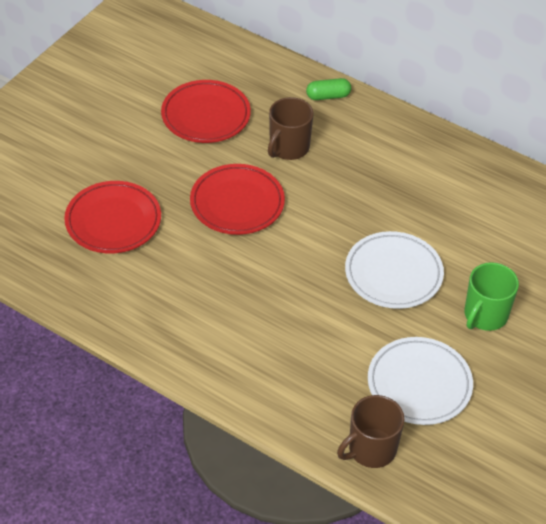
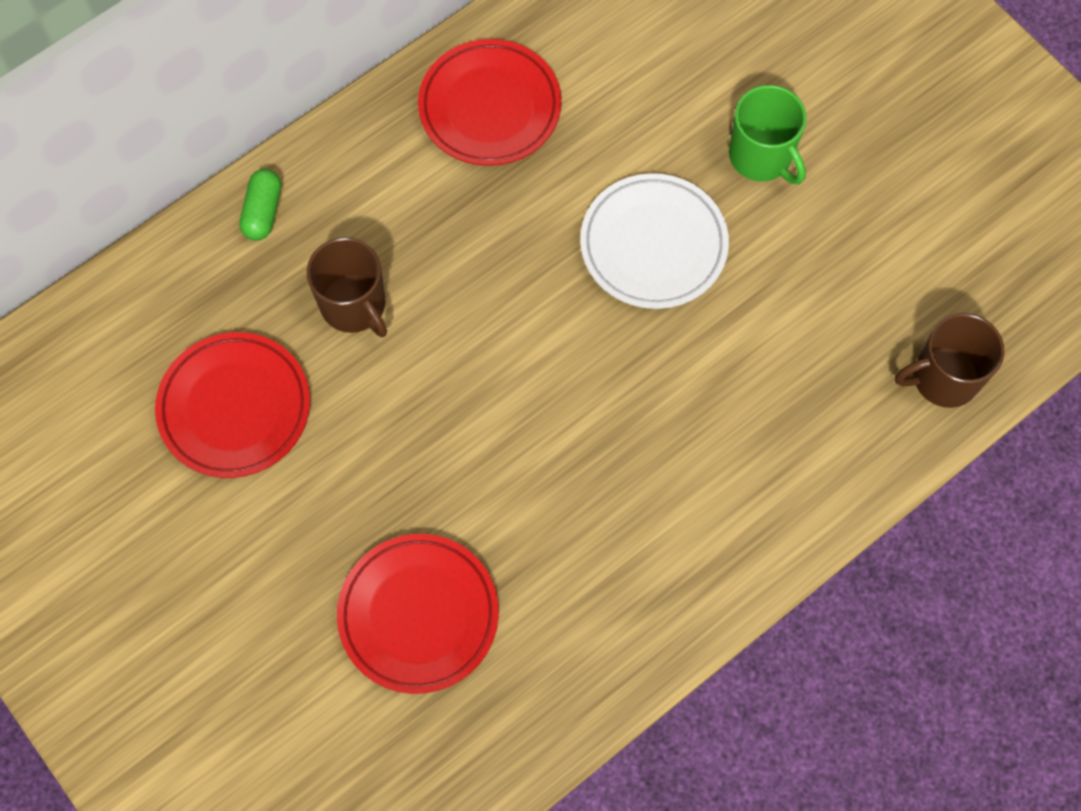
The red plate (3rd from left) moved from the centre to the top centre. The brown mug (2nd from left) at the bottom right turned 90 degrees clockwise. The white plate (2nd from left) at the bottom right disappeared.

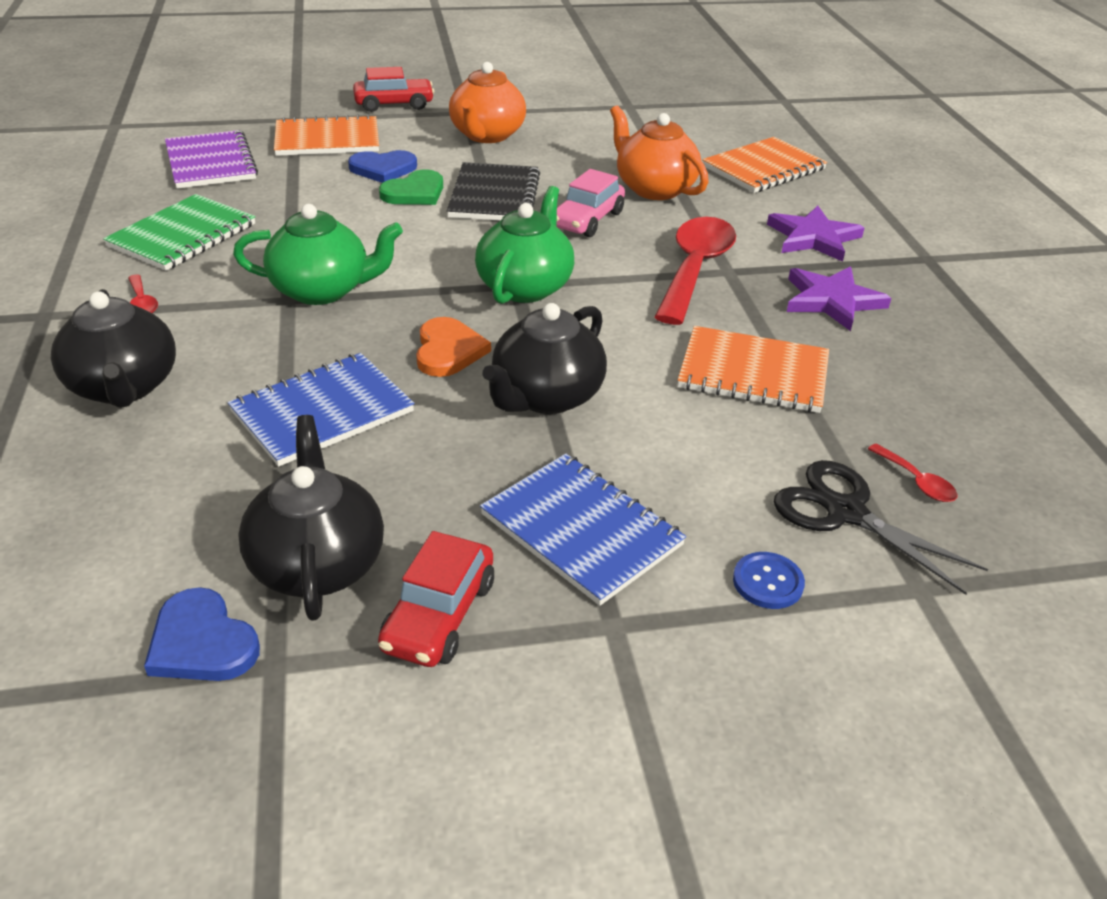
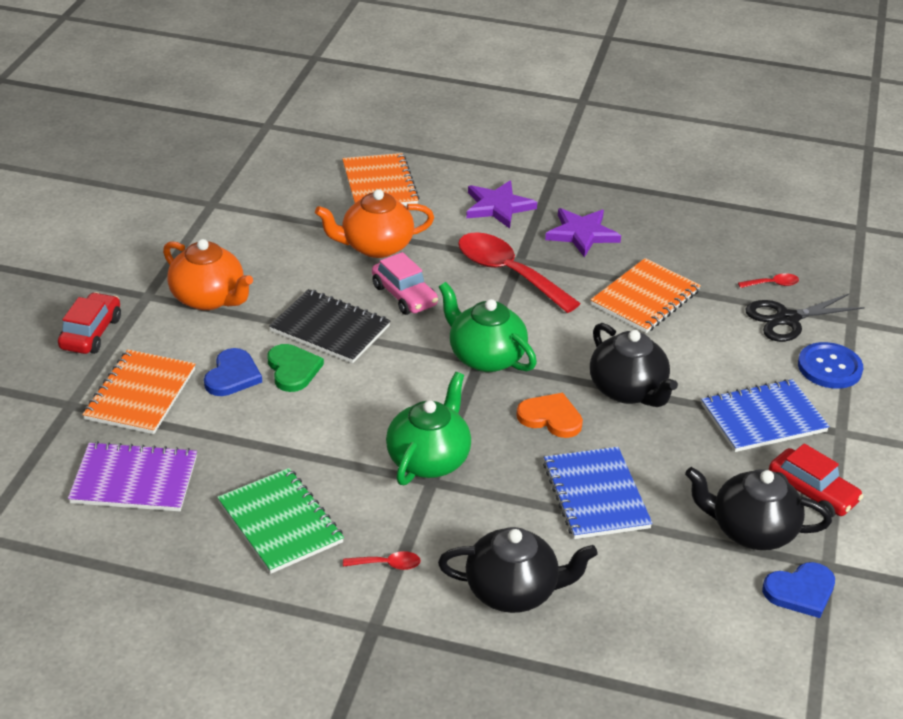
The blue button at the middle right changed to 1.61 times the size.

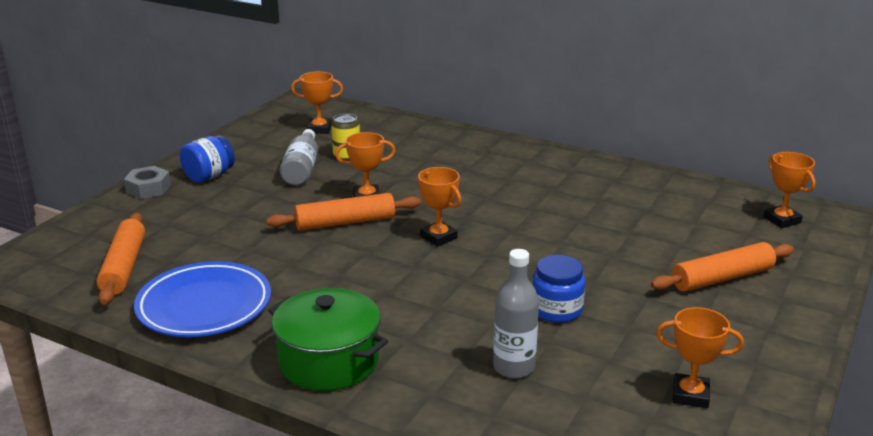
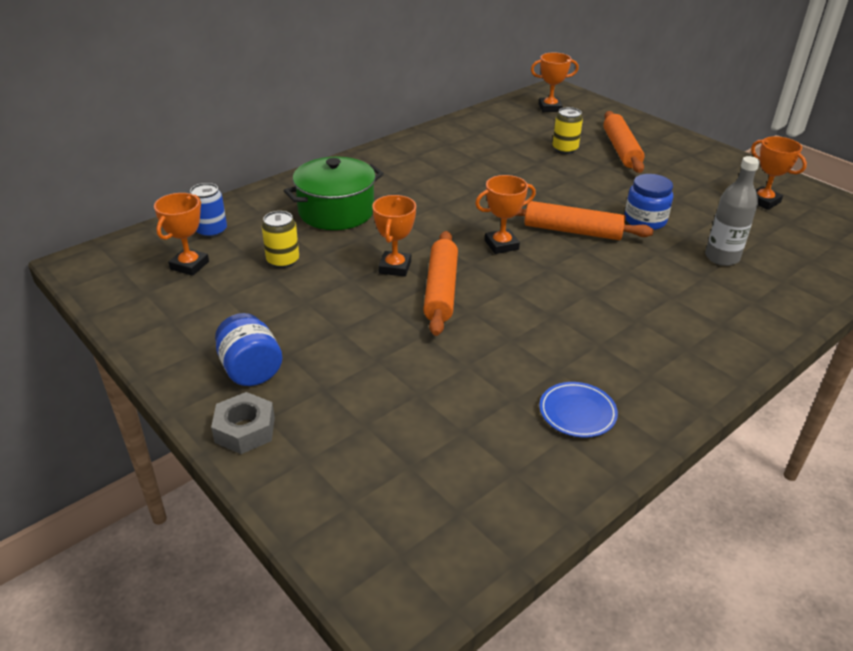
The orange rolling pin (1st from left in the first image) moved from the middle left to the middle right. The blue plate at the bottom left changed to 0.51 times the size. The green pot moved from the bottom centre to the top centre. The grey bottle (1st from left) at the centre disappeared. The orange trophy (4th from left in the first image) at the bottom right turned 75 degrees counterclockwise. The blue can at the top left appeared. The yellow can (2nd from left) at the top centre appeared.

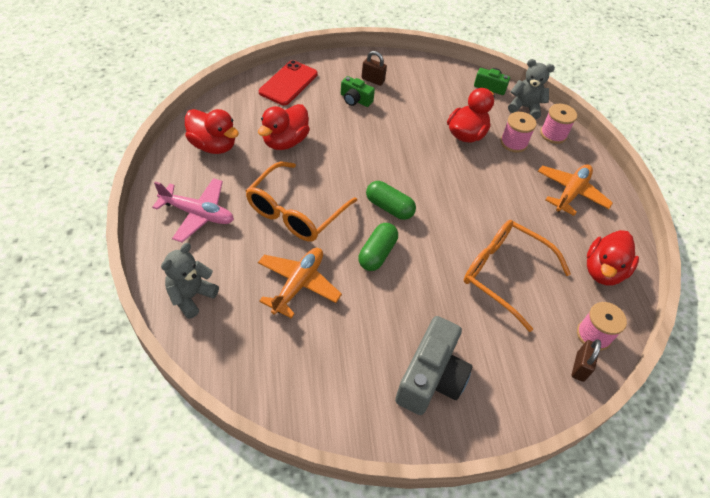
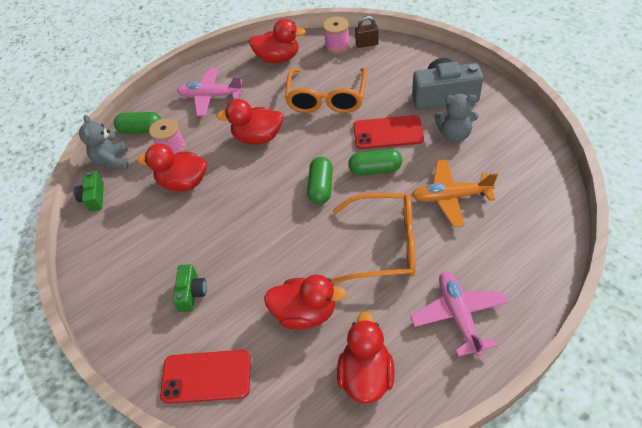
The grey teddy bear (1st from left in the first image) moved from the middle left to the top right. The brown padlock (1st from left) at the top centre disappeared. The orange plane (2nd from left) at the middle right became the pink plane (1st from left) at the top left. The pink spool (2nd from left) at the top right was replaced by the green capsule (1st from left) at the top left. The red duck (2nd from left) at the top centre appeared. The red phone (2nd from left) at the top centre appeared.

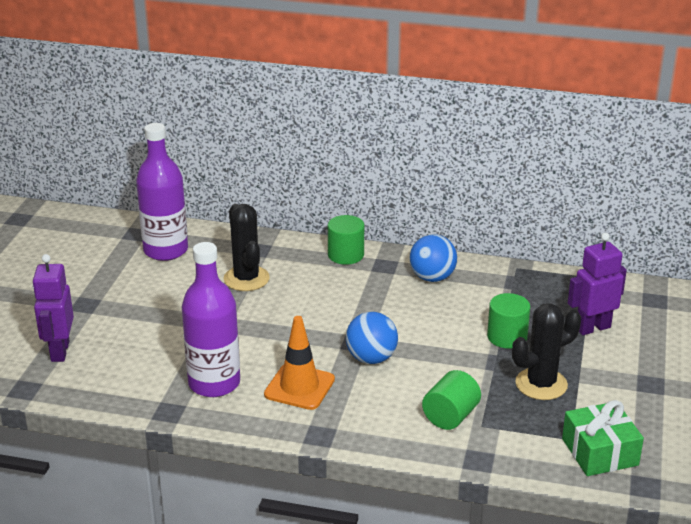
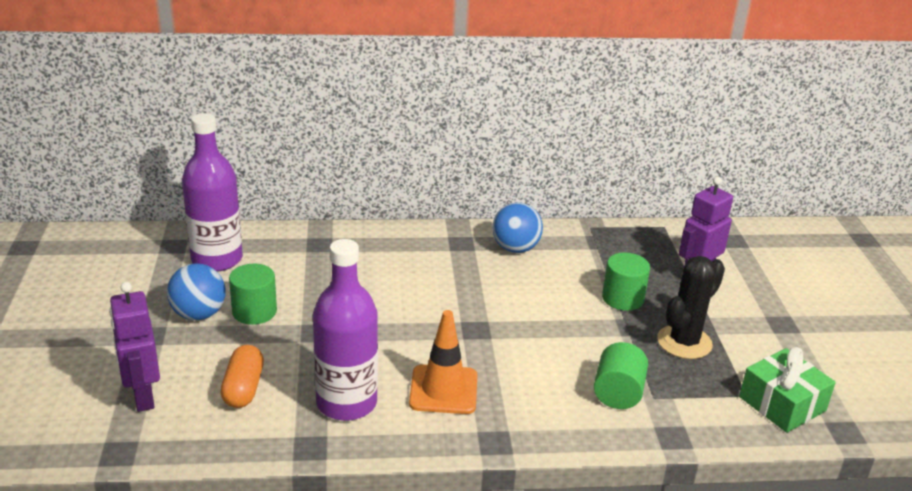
The black cactus (1st from left) at the centre disappeared. The green cylinder (1st from left) moved from the centre to the middle left. The blue ball (1st from left) moved from the centre to the middle left. The orange capsule at the bottom left appeared.

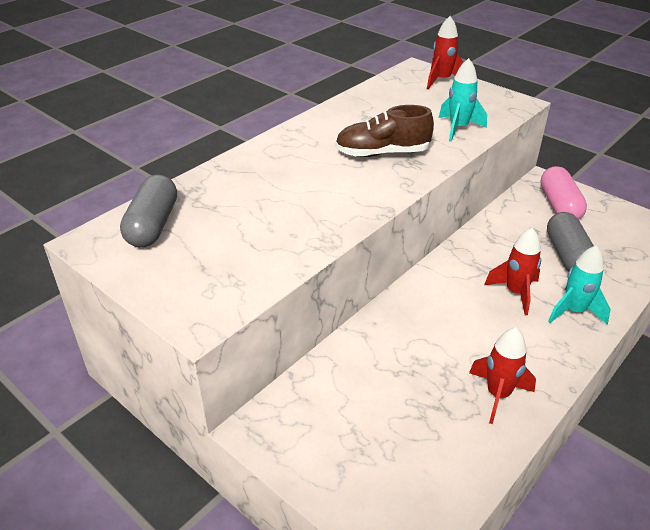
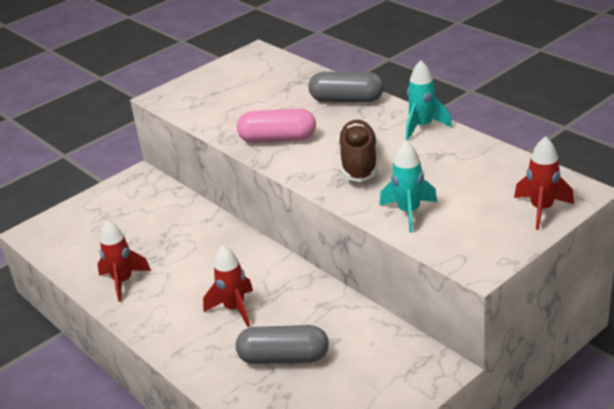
The grey capsule (1st from left in the first image) moved from the middle left to the top centre. The pink capsule moved from the middle right to the top centre. The turquoise rocket (2nd from left) moved from the middle right to the top right.

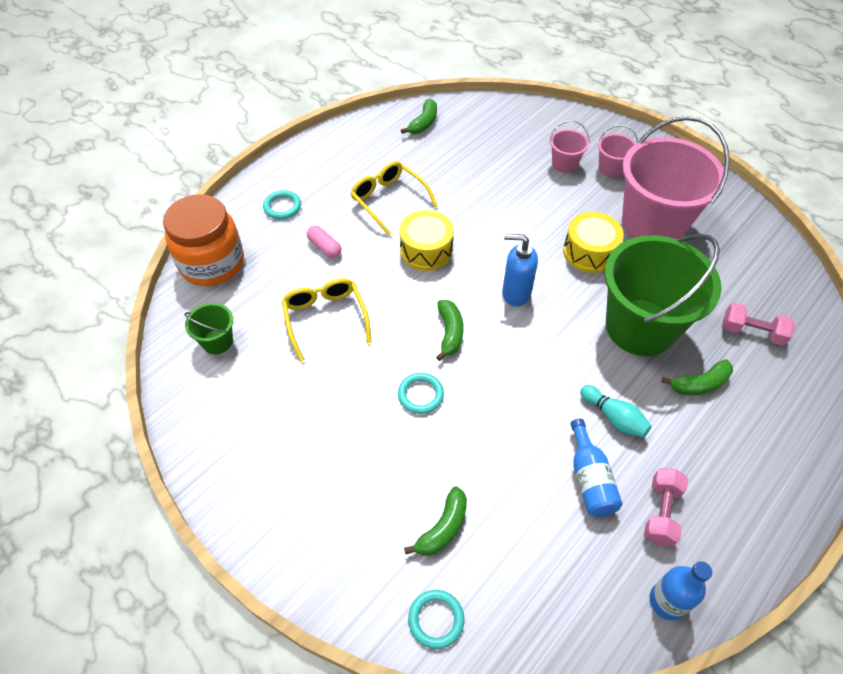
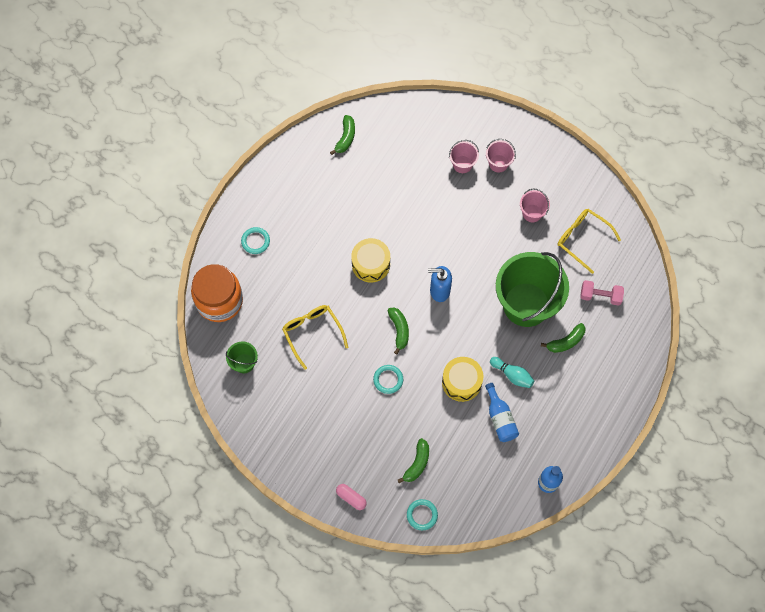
The pink capsule moved from the centre to the bottom centre. The yellow glasses (2nd from left) moved from the top centre to the middle right. The yellow drum (2nd from left) moved from the middle right to the centre. The pink bucket (3rd from left) at the top right changed to 0.43 times the size. The pink dumbbell (1st from left) at the bottom right disappeared.

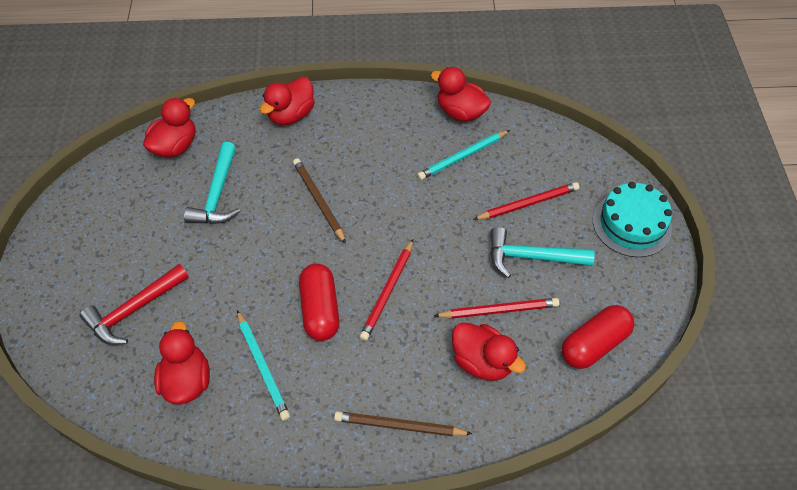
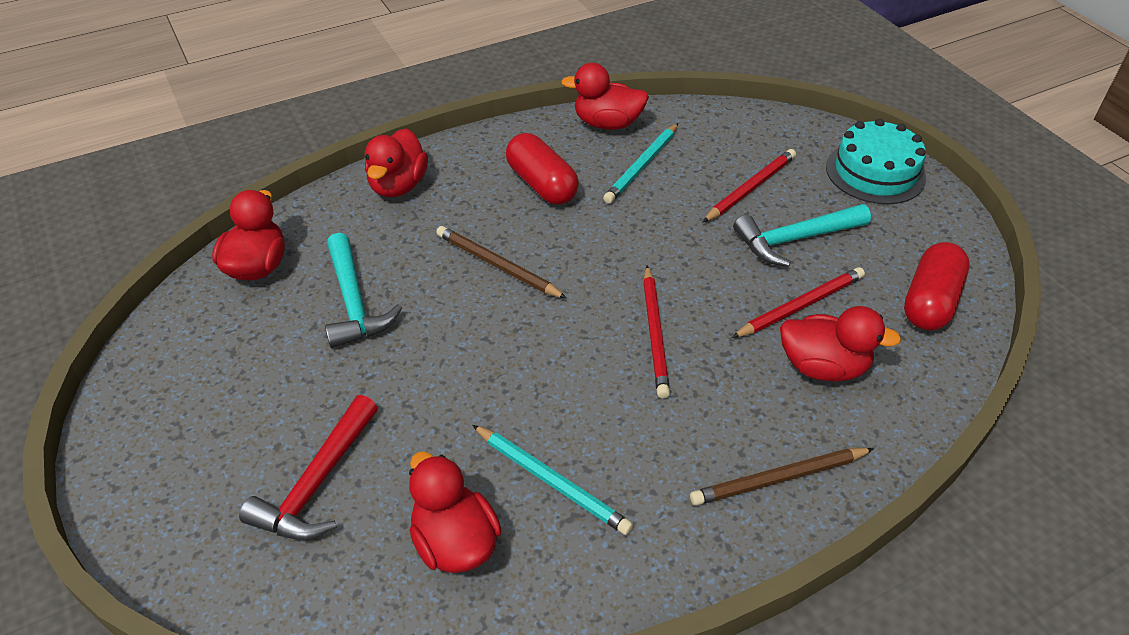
The red capsule (1st from left) moved from the centre to the top centre.

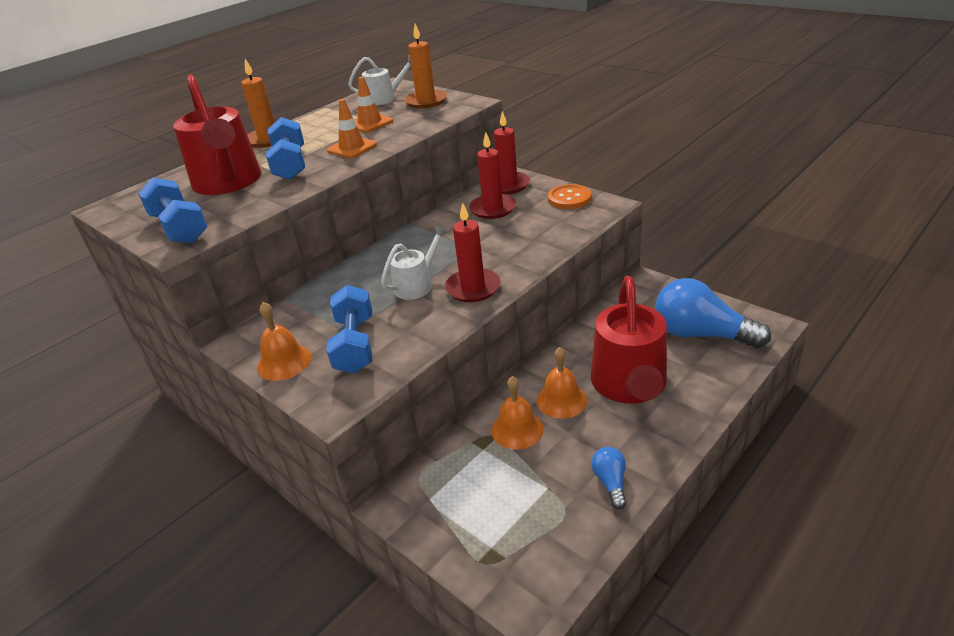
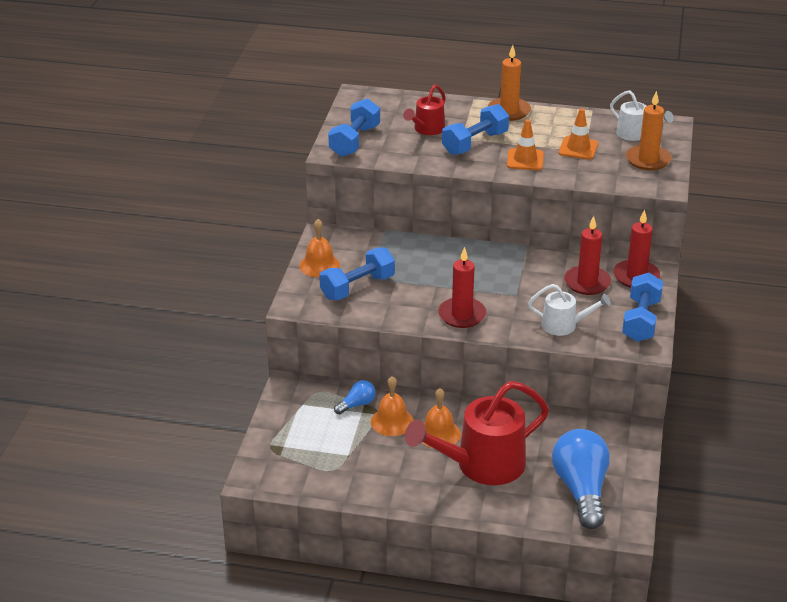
The red watering can (1st from left) at the top left changed to 0.52 times the size. The white watering can (2nd from left in the first image) moved from the centre to the middle right. The orange button at the top centre was replaced by the blue dumbbell (4th from left) at the middle right. The blue light bulb (1st from left) moved from the bottom centre to the centre.

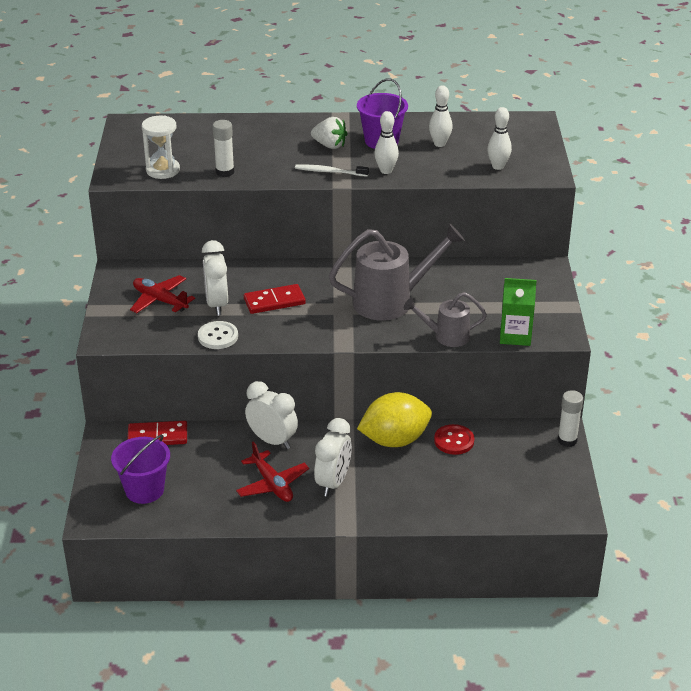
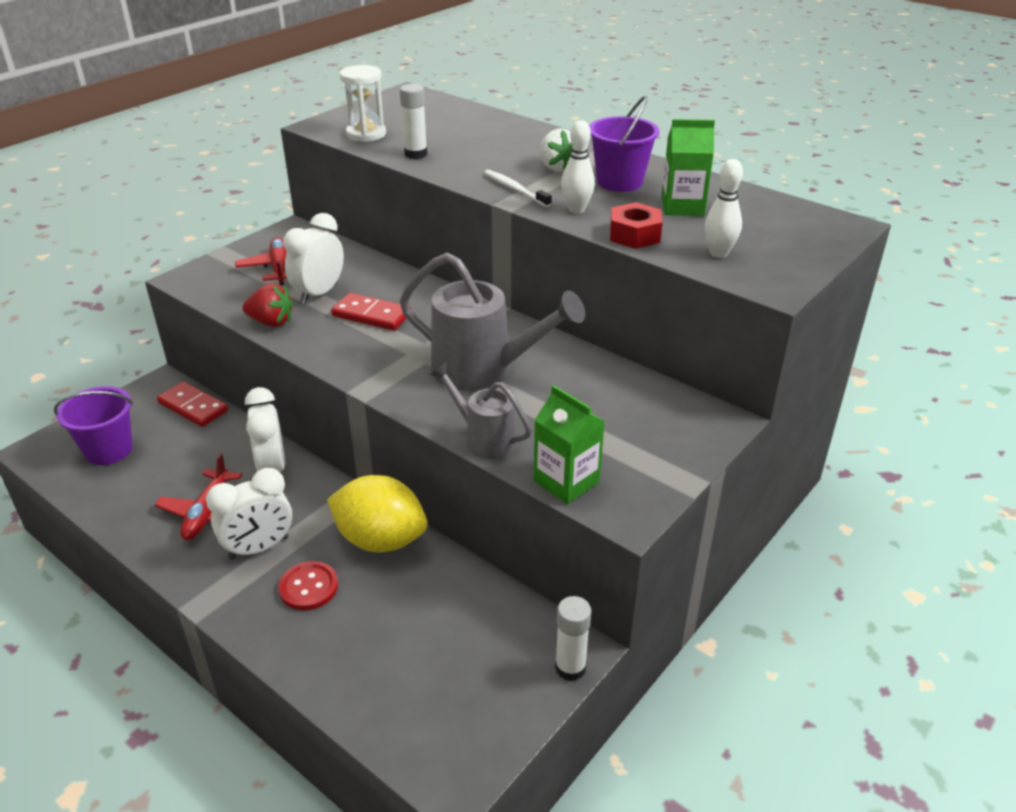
The white button at the middle left was replaced by the red strawberry at the middle left. The white bowling pin (2nd from left) at the top centre was replaced by the green carton (2nd from left) at the top right. The red button moved from the centre to the bottom left. The red nut at the top centre appeared.

